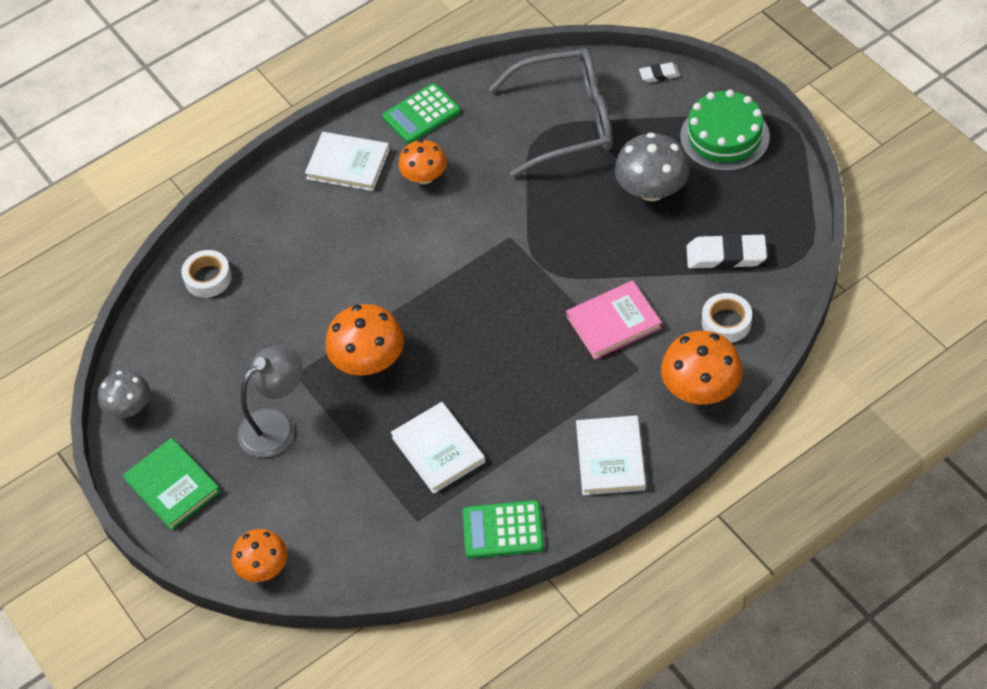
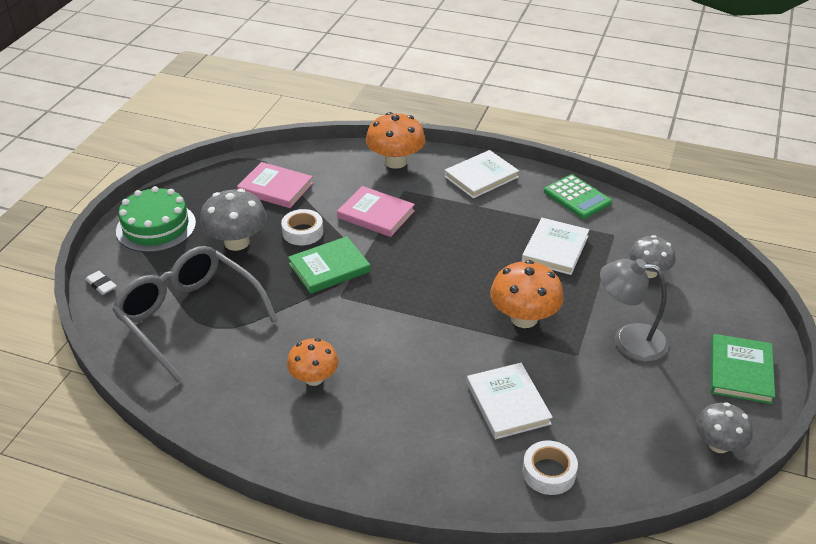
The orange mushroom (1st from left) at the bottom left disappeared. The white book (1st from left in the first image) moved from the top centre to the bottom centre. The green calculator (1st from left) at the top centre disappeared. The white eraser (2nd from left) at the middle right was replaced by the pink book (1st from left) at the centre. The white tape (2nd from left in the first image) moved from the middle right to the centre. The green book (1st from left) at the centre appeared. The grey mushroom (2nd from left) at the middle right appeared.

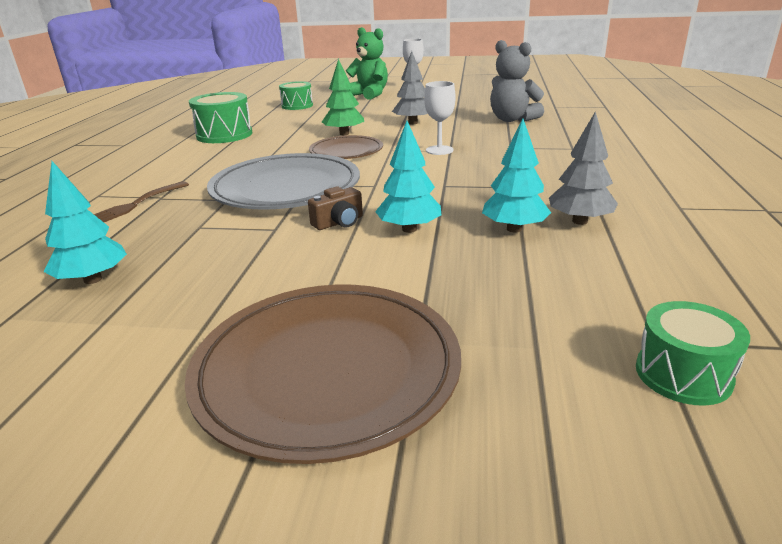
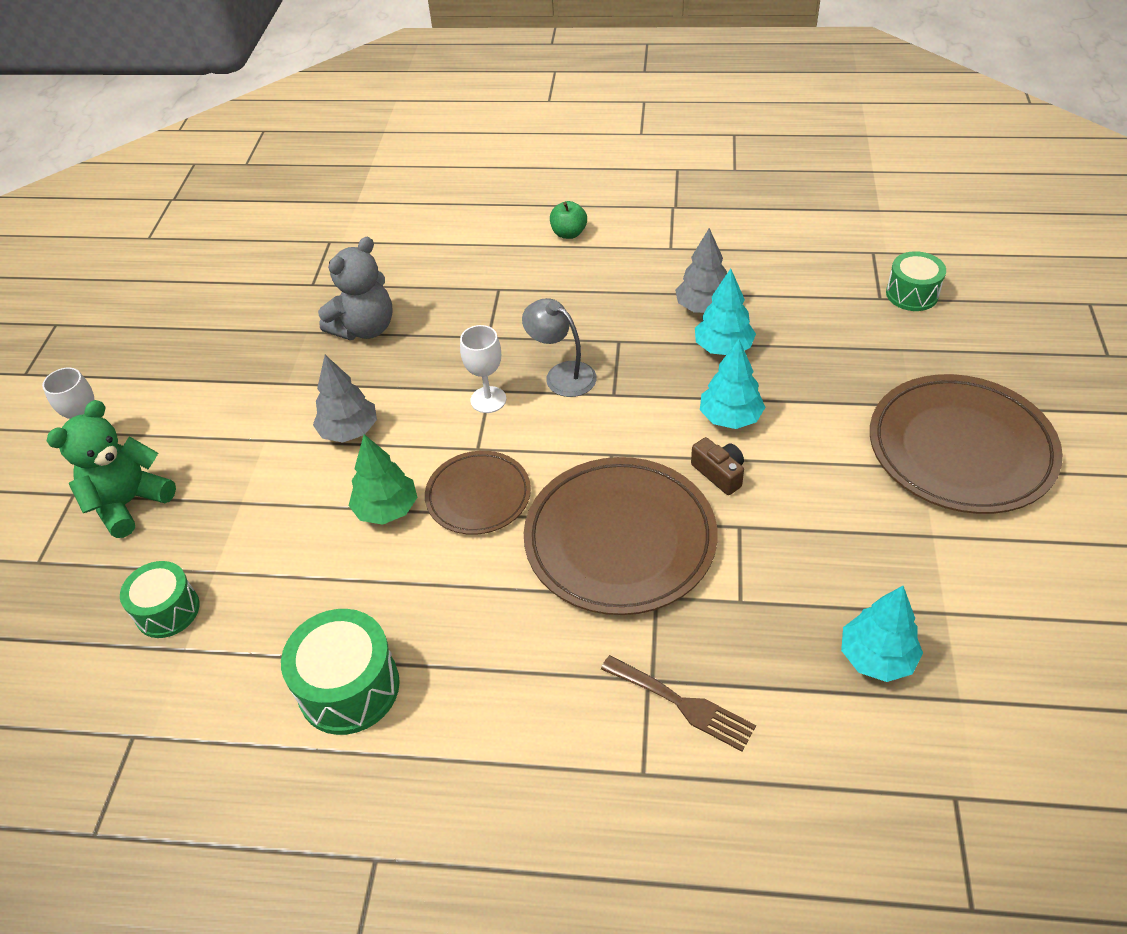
The grey plate at the top centre became the brown plate (2nd from left) at the centre. The grey lamp at the centre appeared. The green apple at the top centre appeared.

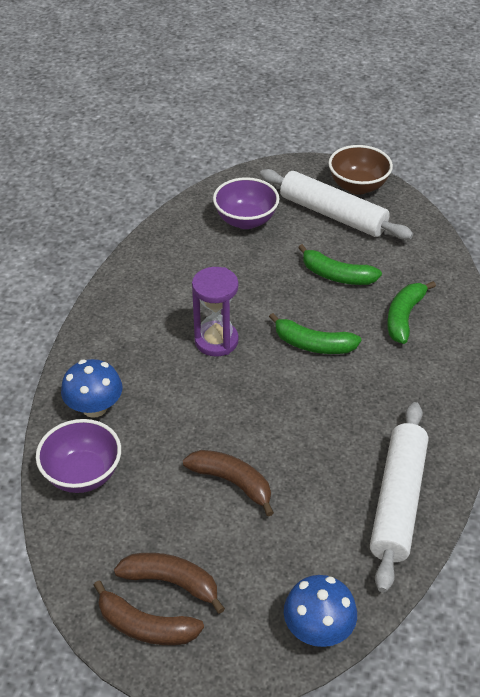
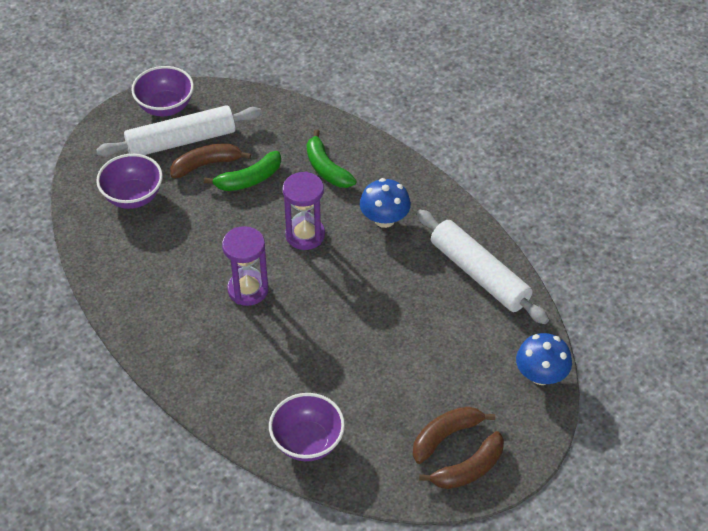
The blue mushroom (1st from left) moved from the middle left to the centre. The brown banana (3rd from left in the first image) moved from the bottom centre to the top left. The green banana (1st from left) at the centre was replaced by the purple hourglass (2nd from left) at the centre. The brown bowl at the top right became the purple bowl (2nd from left) at the top left.

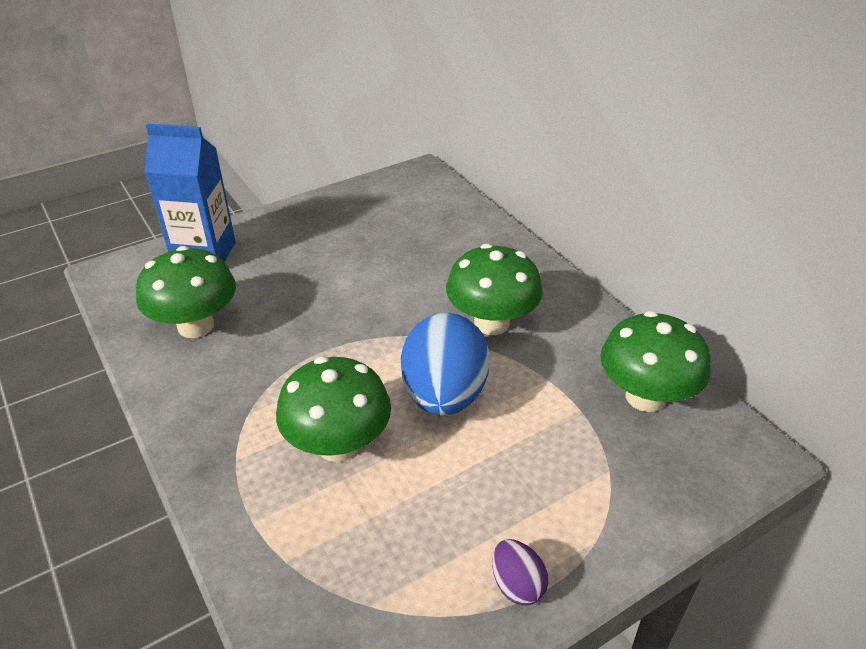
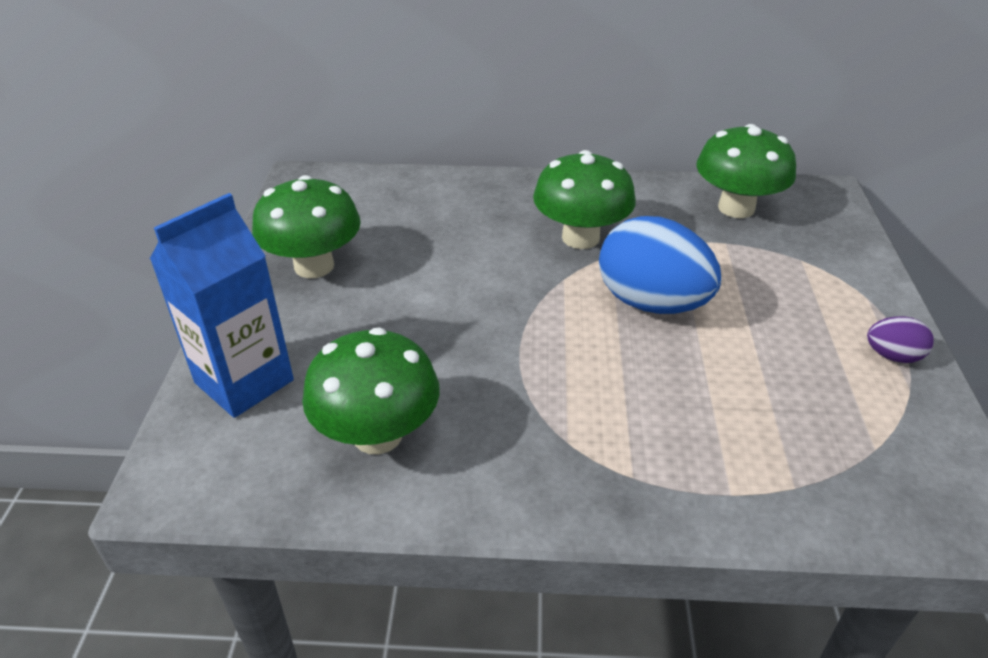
The green mushroom (2nd from left in the first image) moved from the centre to the middle left.

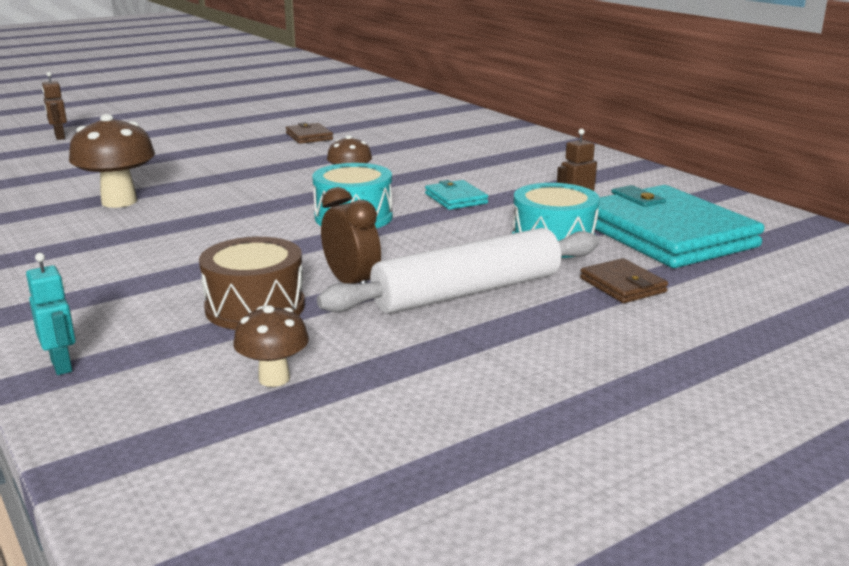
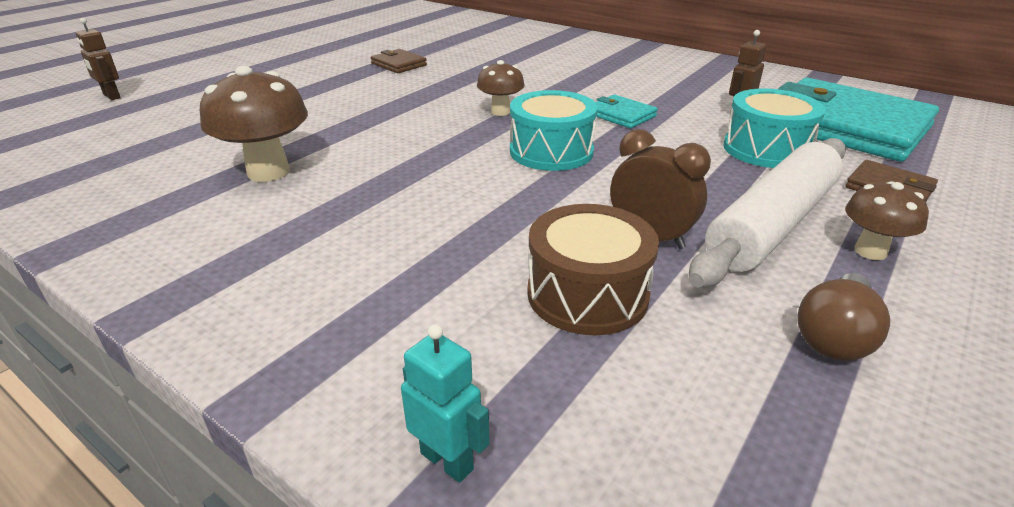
The brown mushroom (2nd from left in the first image) moved from the middle left to the middle right. The brown light bulb at the middle right appeared.

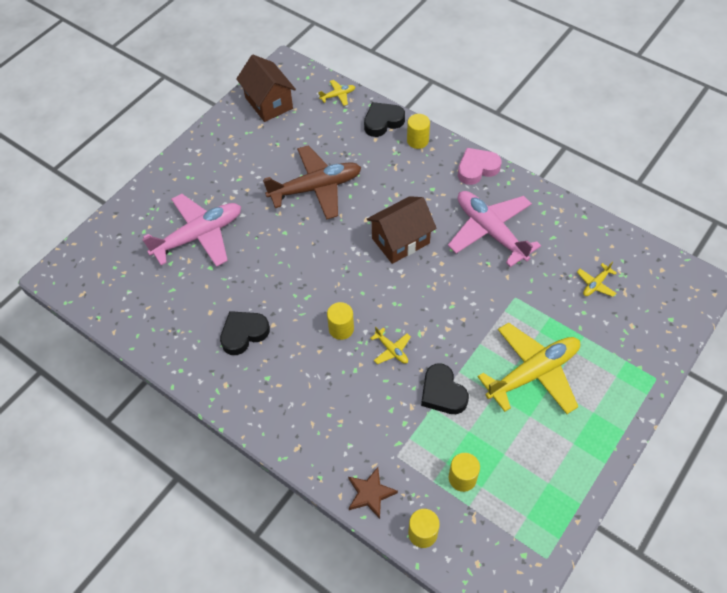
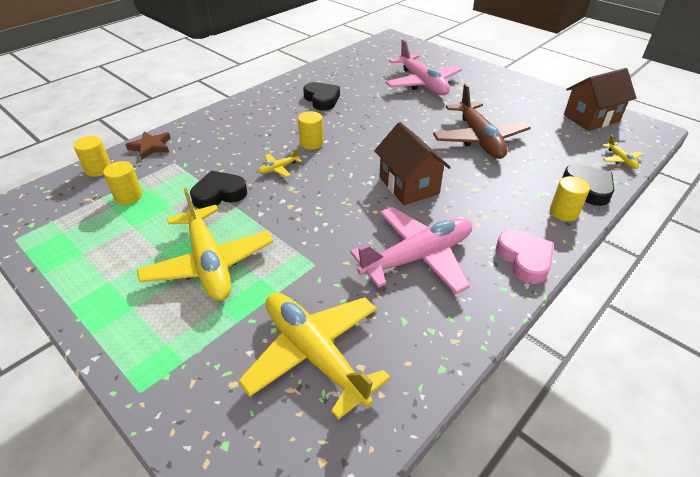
The yellow plane (4th from left in the first image) at the middle right changed to 2.38 times the size.

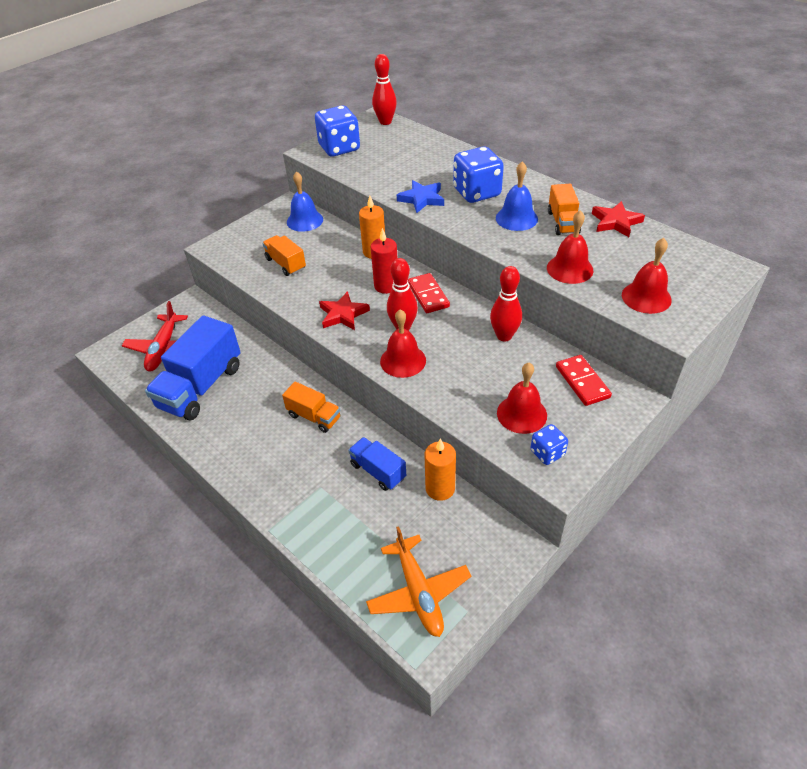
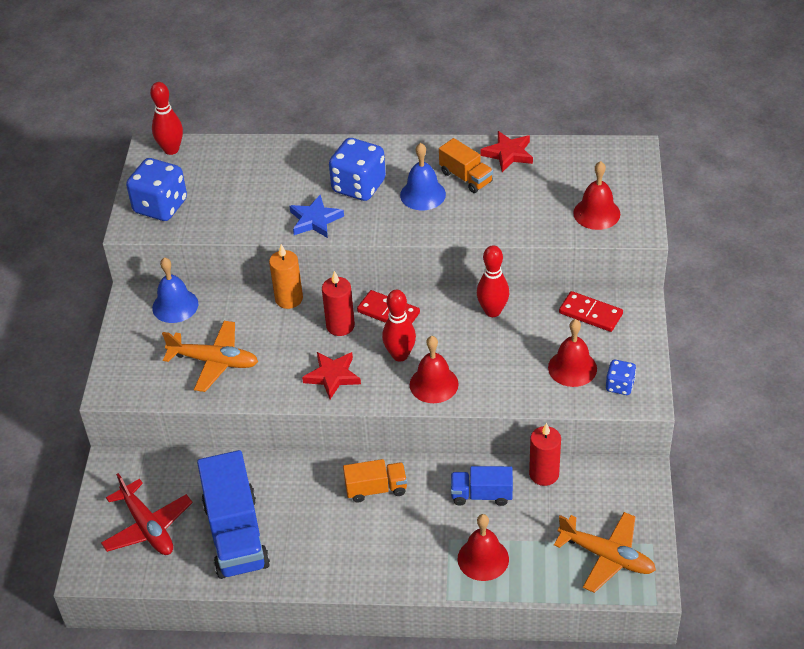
The orange truck (1st from left) at the top centre was replaced by the orange plane (1st from left) at the middle left. The orange candle (2nd from left) at the centre became the red candle (2nd from left) at the bottom right. The red bell (3rd from left in the first image) moved from the top right to the bottom centre.

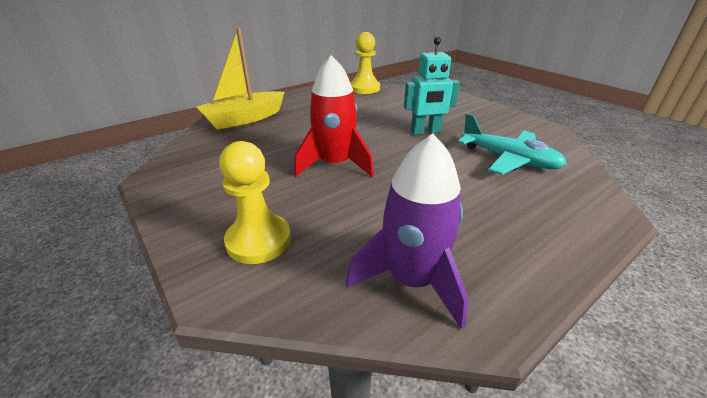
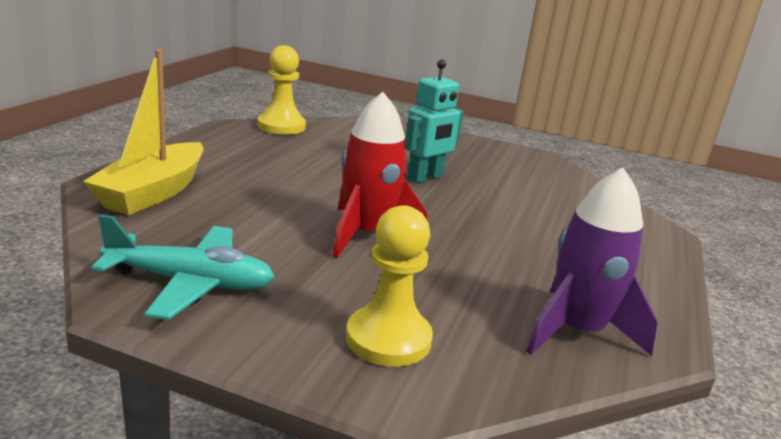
The turquoise plane moved from the middle right to the middle left.

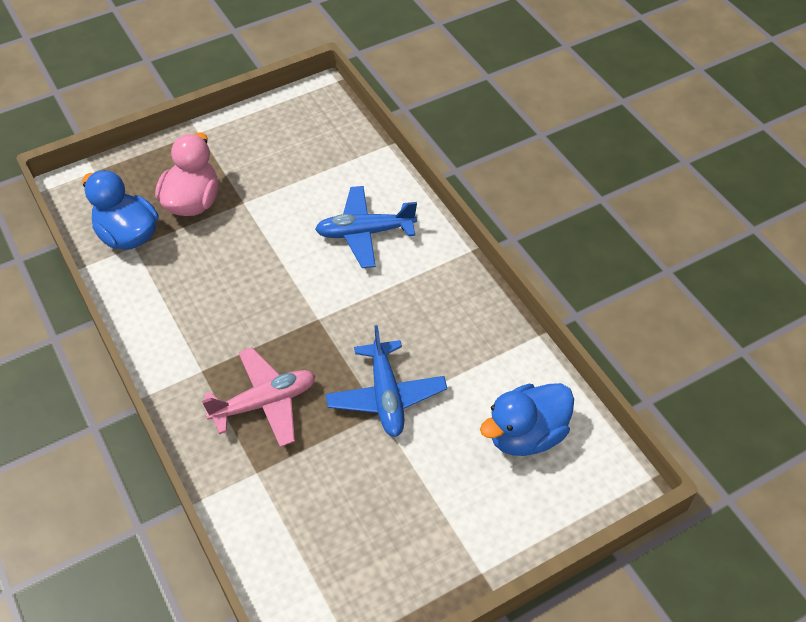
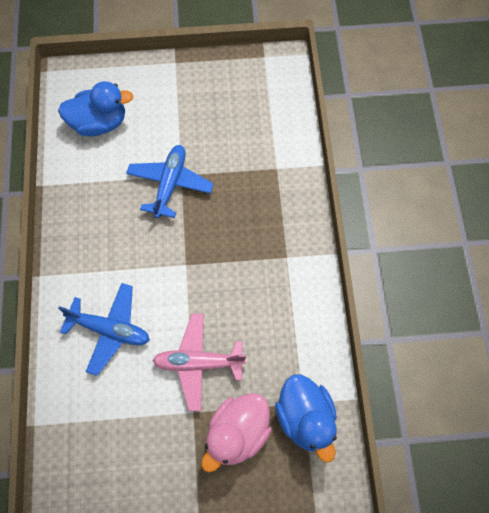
The pink plane moved from the middle left to the bottom centre.

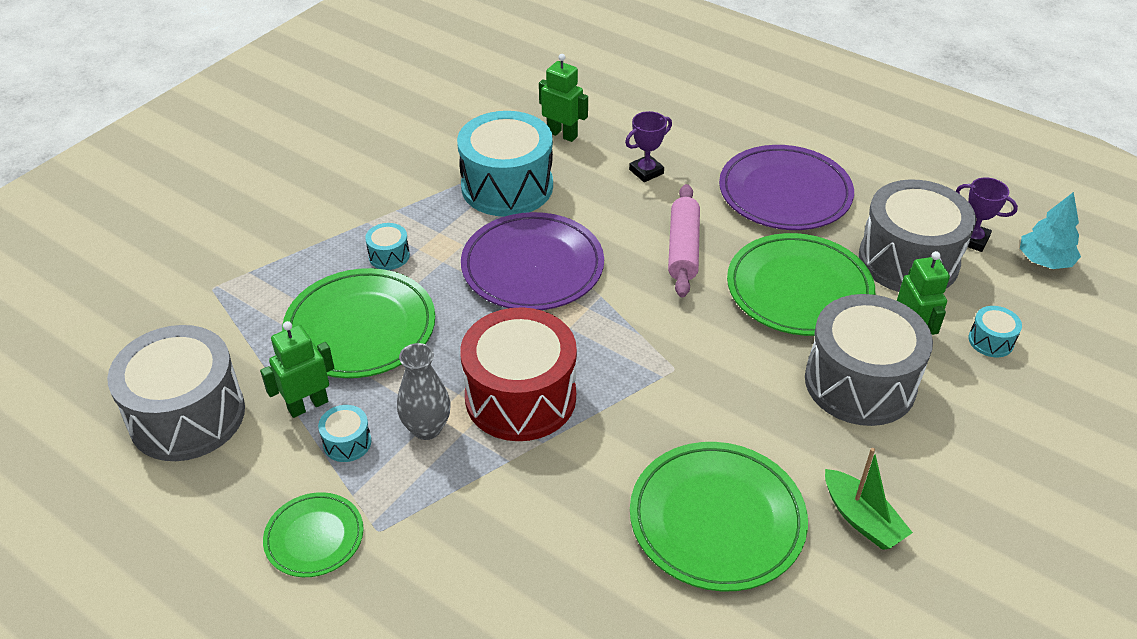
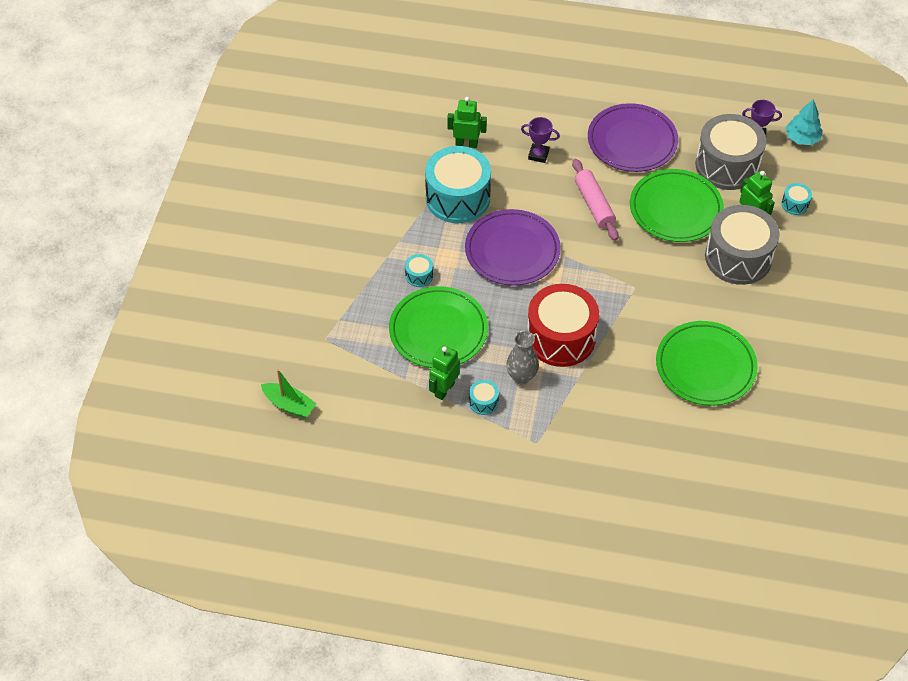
The grey drum (1st from left) at the middle left disappeared. The green plate (1st from left) at the bottom left disappeared. The purple trophy (1st from left) at the top centre turned 75 degrees clockwise. The green boat moved from the bottom right to the middle left.

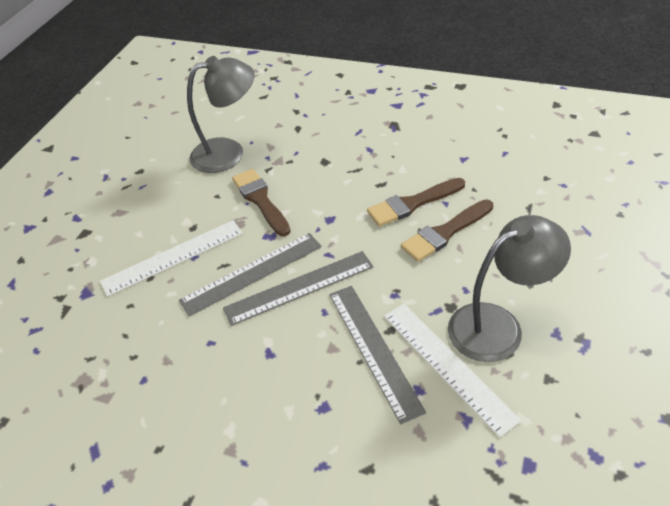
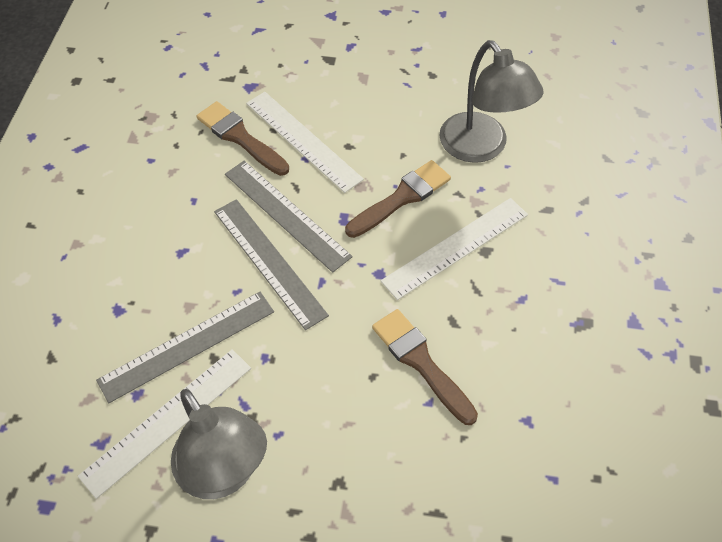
The brown brush (3rd from left in the first image) moved from the middle right to the top centre. The white ruler (3rd from left) at the centre appeared.

